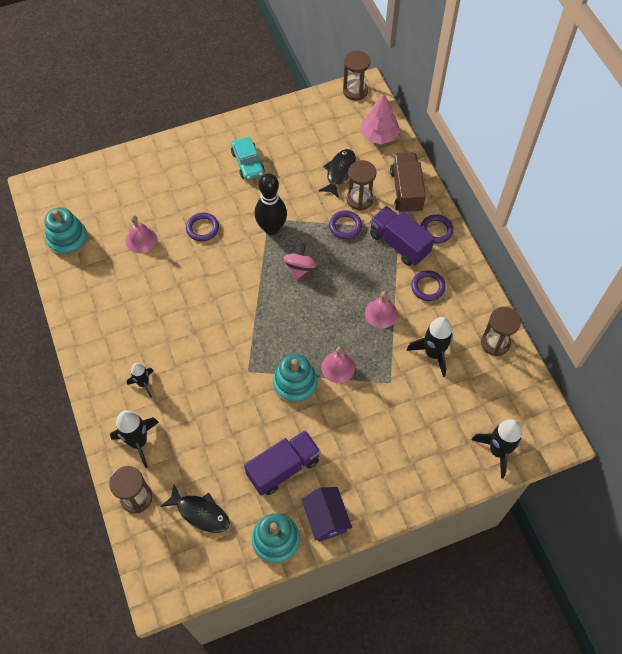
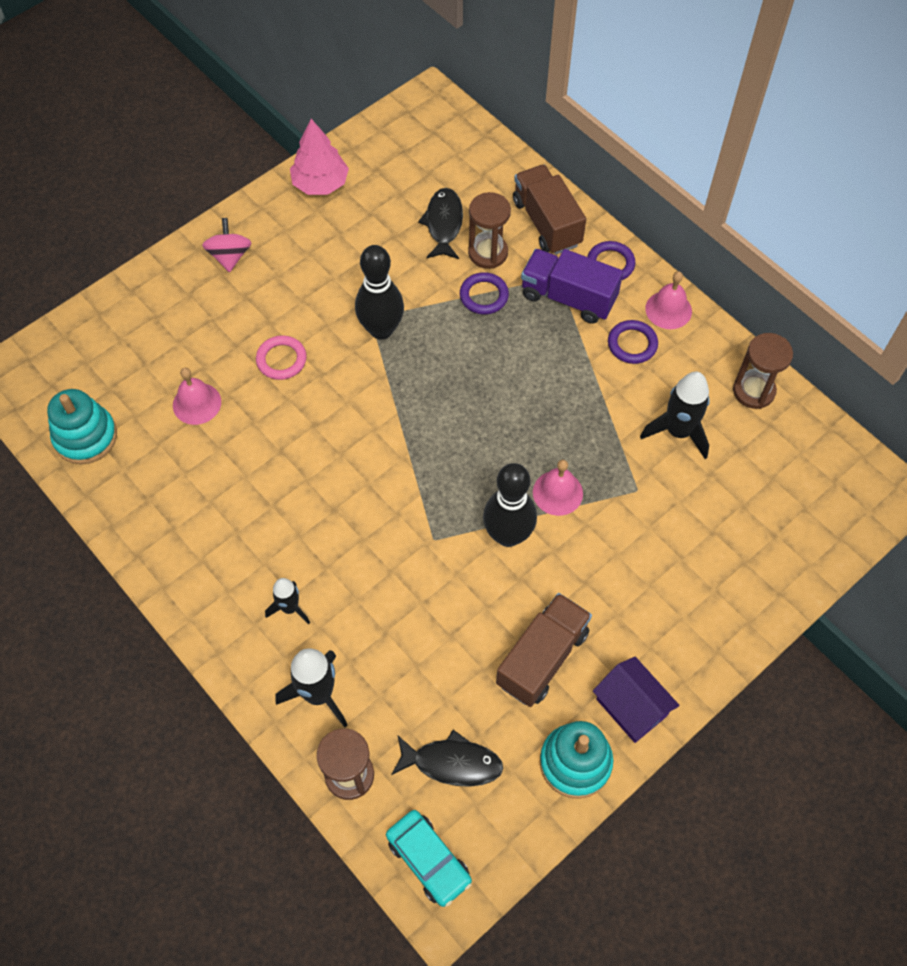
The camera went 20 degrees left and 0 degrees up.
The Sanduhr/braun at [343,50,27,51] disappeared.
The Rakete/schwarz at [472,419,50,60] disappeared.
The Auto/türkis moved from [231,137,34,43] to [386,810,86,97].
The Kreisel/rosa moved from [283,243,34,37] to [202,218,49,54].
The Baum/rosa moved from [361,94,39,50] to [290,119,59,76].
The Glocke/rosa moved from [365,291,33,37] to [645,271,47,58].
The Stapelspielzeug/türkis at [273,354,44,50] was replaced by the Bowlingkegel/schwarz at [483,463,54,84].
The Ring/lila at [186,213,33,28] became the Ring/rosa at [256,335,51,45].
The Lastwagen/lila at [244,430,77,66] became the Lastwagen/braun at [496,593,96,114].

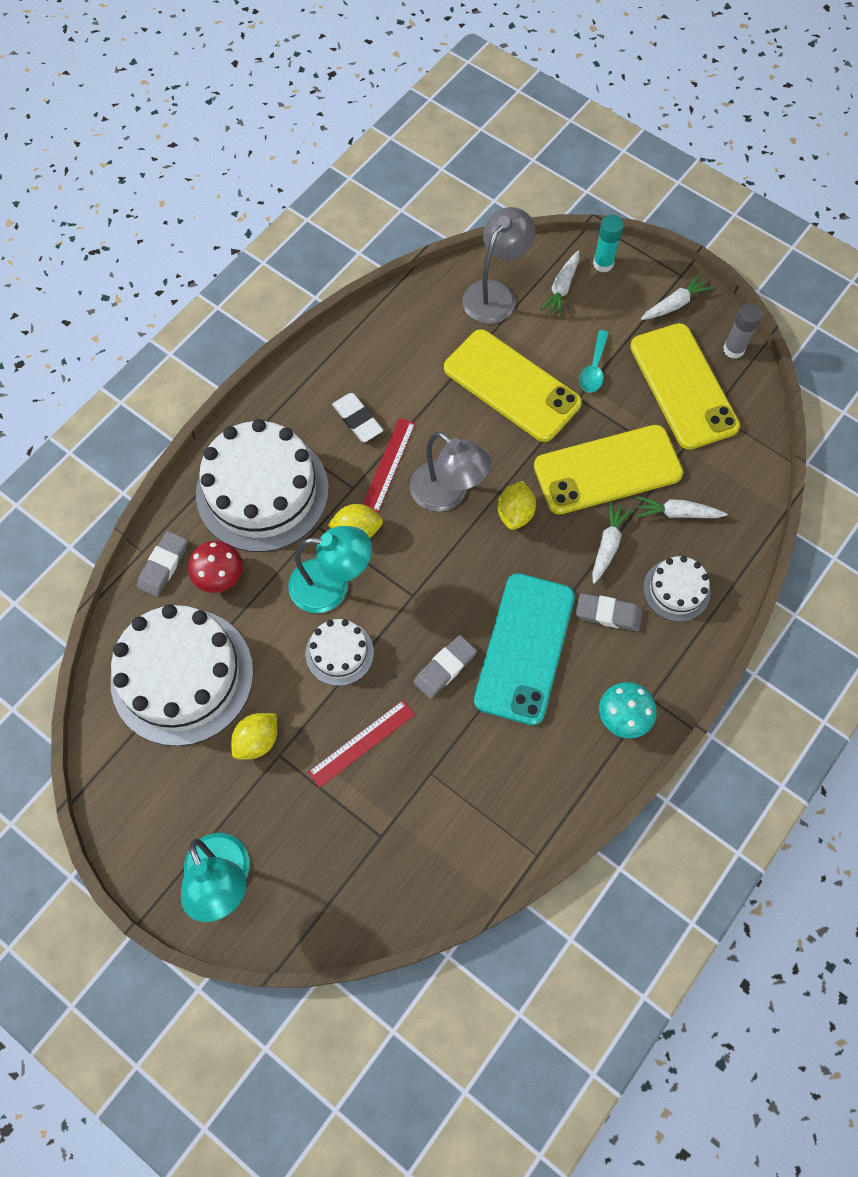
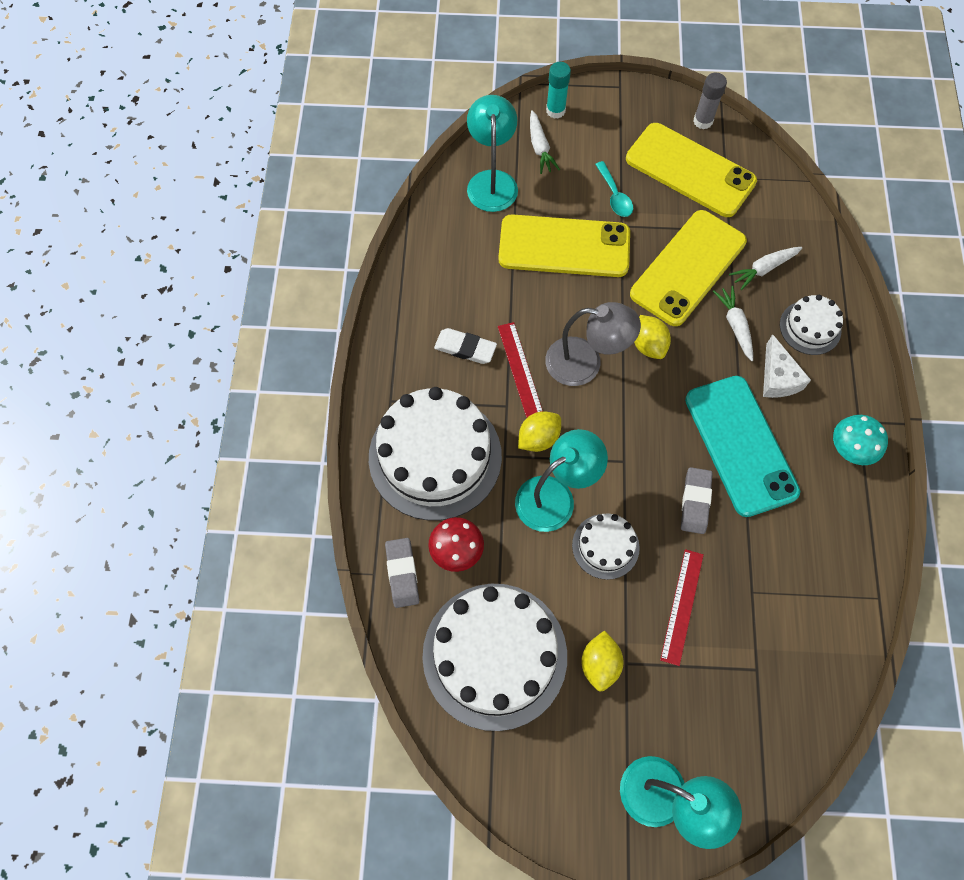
The camera went 35 degrees left and 0 degrees up.
The Karotte/weiß at [641,274,72,46] disappeared.
The Radiergummi/grau at [576,593,67,38] was replaced by the Käse/weiß at [763,334,48,64].
The Lampe/grau at [462,207,73,117] became the Lampe/türkis at [467,95,51,117].

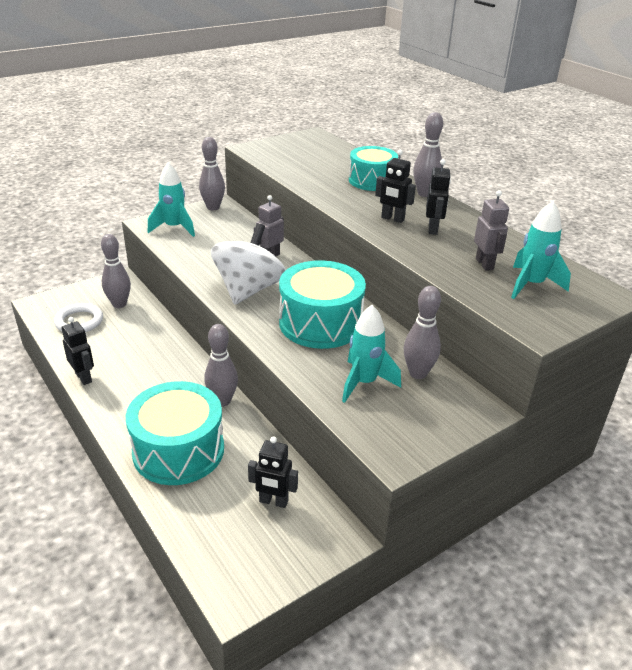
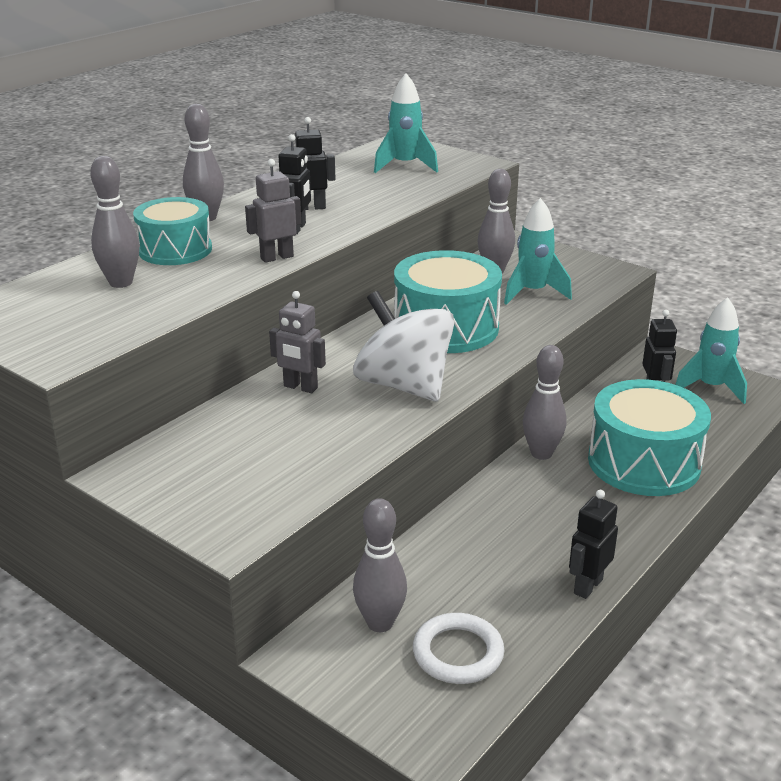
The camera went 105 degrees left and 5 degrees down.
The Rakete/türkis moved from [148,163,47,74] to [675,297,72,107].
The Bowlingkegel/grau moved from [199,137,26,73] to [90,156,50,132].
The Roboter/grau moved from [474,190,35,81] to [245,159,56,104].
The Kreisel/weiß at [211,223,75,82] turned 45 degrees clockwise.

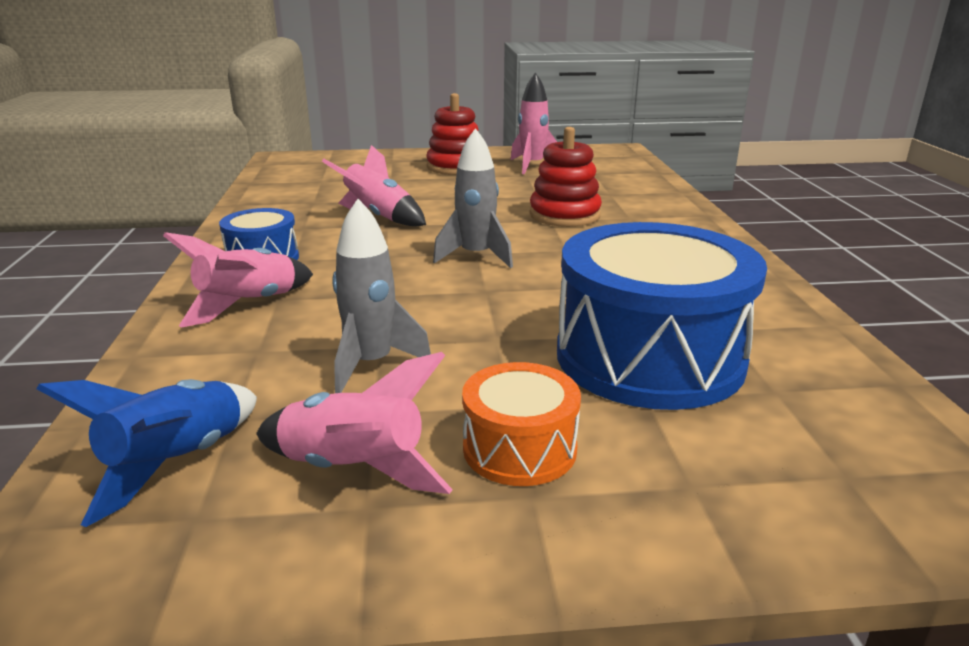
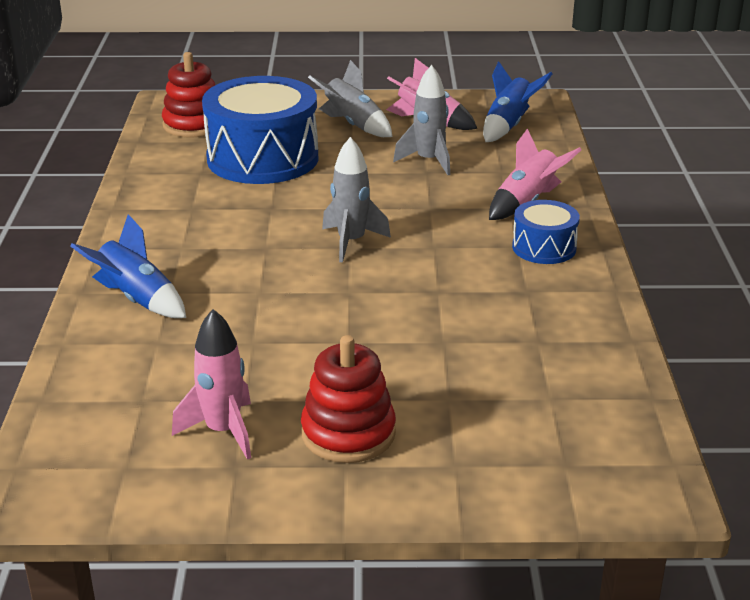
The camera went 175 degrees left and 5 degrees up.
The Rakete/rosa at [322,145,104,81] disappeared.
The Rakete/blau at [70,214,116,104] appeared.
The Stapelspielzeug/rot moved from [529,127,73,100] to [162,52,53,85].
The Trommel/orange at [462,362,119,124] was replaced by the Rakete/grau at [308,60,84,77].

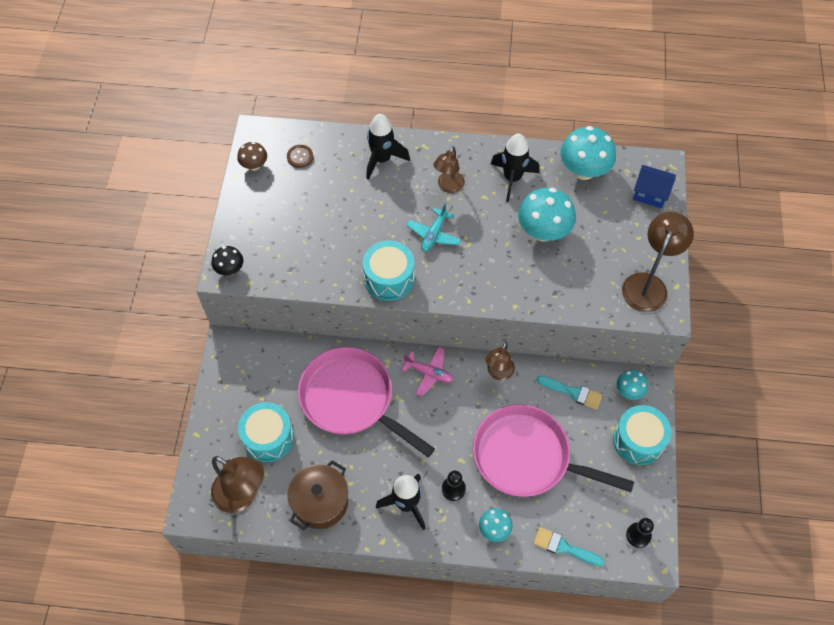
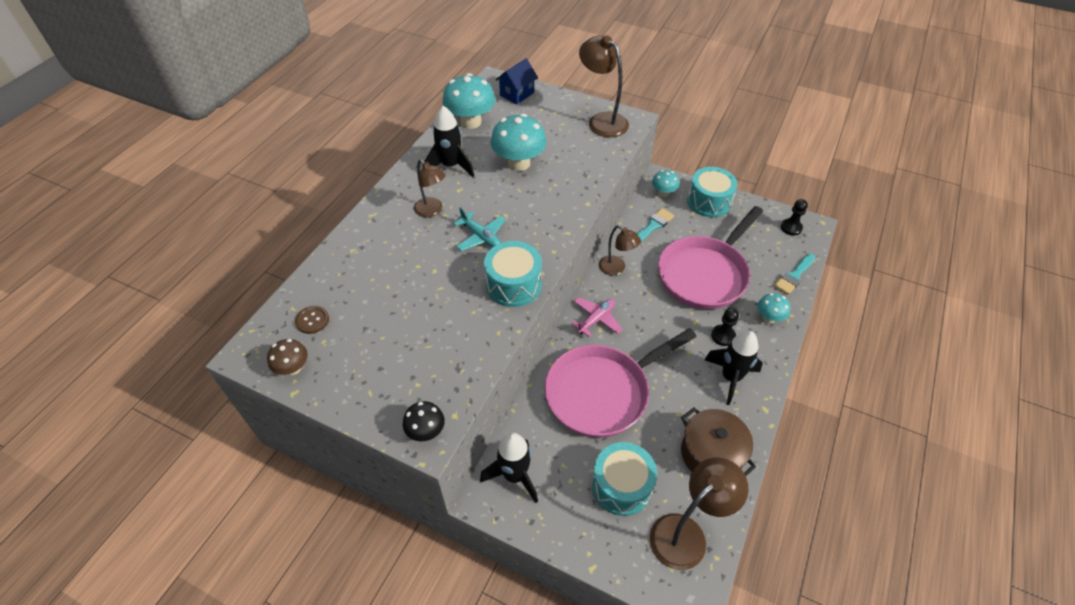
The camera went 70 degrees left and 10 degrees down.
The Rakete/schwarz moved from [366,114,44,66] to [480,433,58,70].

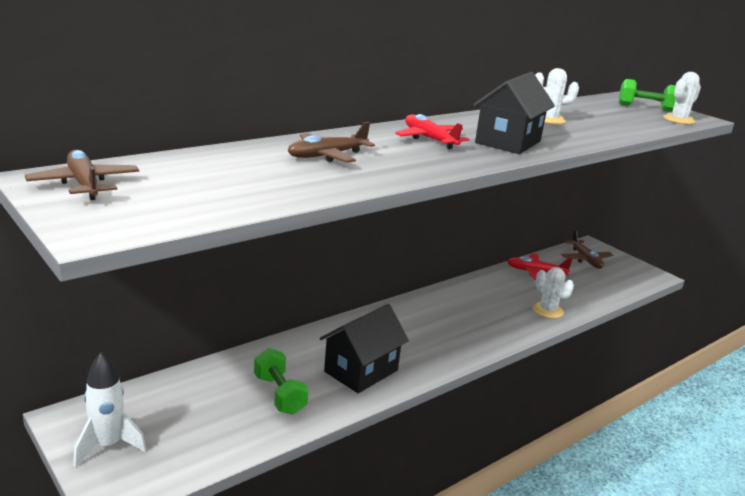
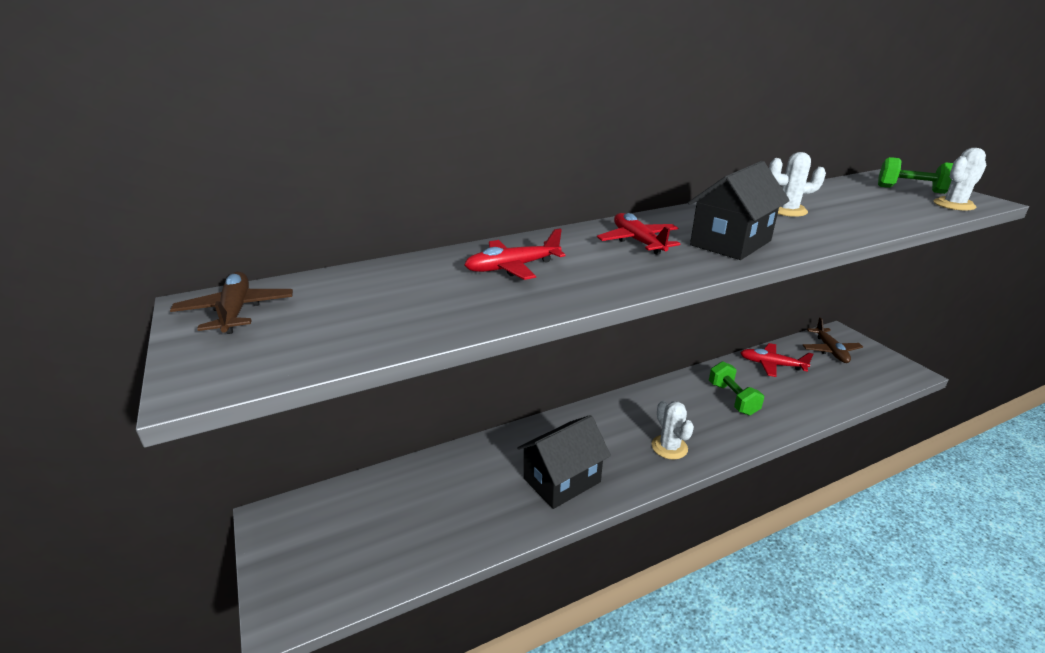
The camera went 15 degrees right and 5 degrees up.
The Rakete/weiß at [73,353,73,114] disappeared.
The Hantel/grün moved from [254,348,55,67] to [709,361,55,54].
The Kaktus/weiß moved from [533,267,41,51] to [652,401,42,58].
The Flugzeug/braun at [288,122,87,41] became the Flugzeug/rot at [464,228,102,52].

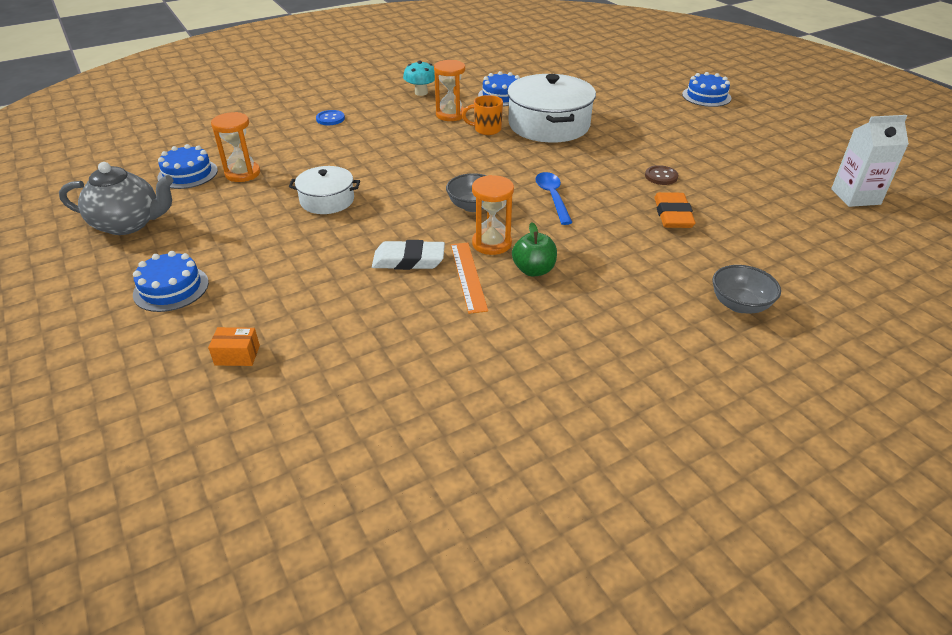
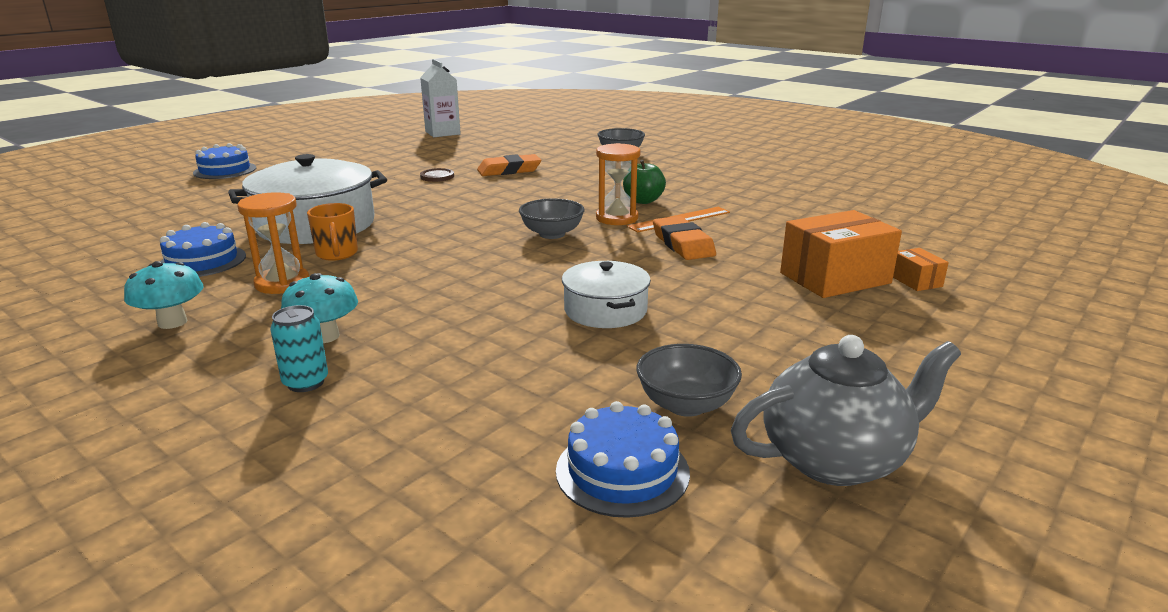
The camera went 110 degrees left and 15 degrees down.
The Kuchen/blau at [133,251,76,61] disappeared.
The Sanduhr/orange at [211,112,49,70] disappeared.
The Löffel/blau at [535,172,38,53] disappeared.
The Pilz/türkis at [281,273,77,70] appeared.
The Schüssel/grau at [636,344,106,73] appeared.
The Schachtel/orange at [780,210,122,88] appeared.
The Knopf/blau at [316,110,29,15] was replaced by the Dose/türkis at [270,305,58,87].
The Radiergummi/weiß at [372,240,73,30] became the Radiergummi/orange at [653,216,63,44].
The Teekanne/grau at [59,162,115,73] turned 90 degrees clockwise.

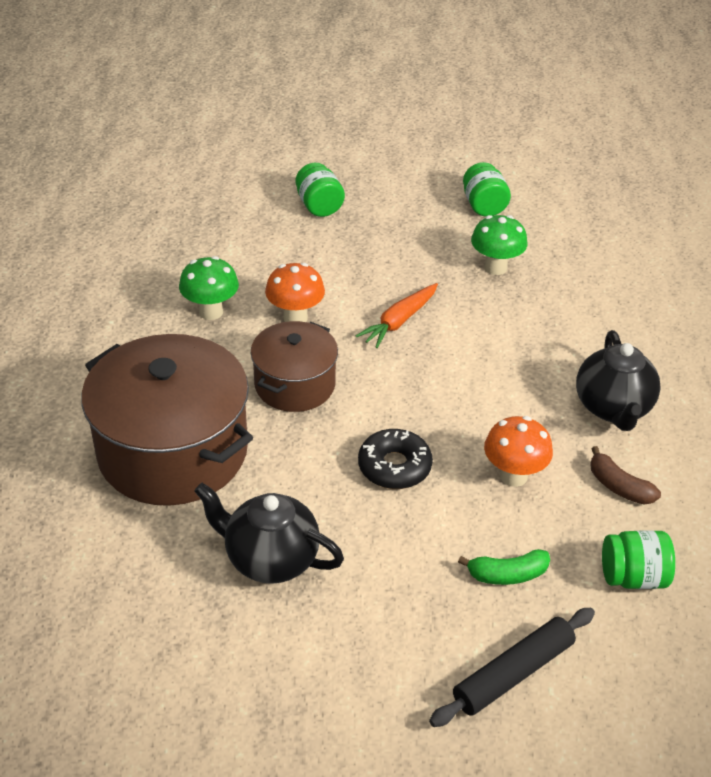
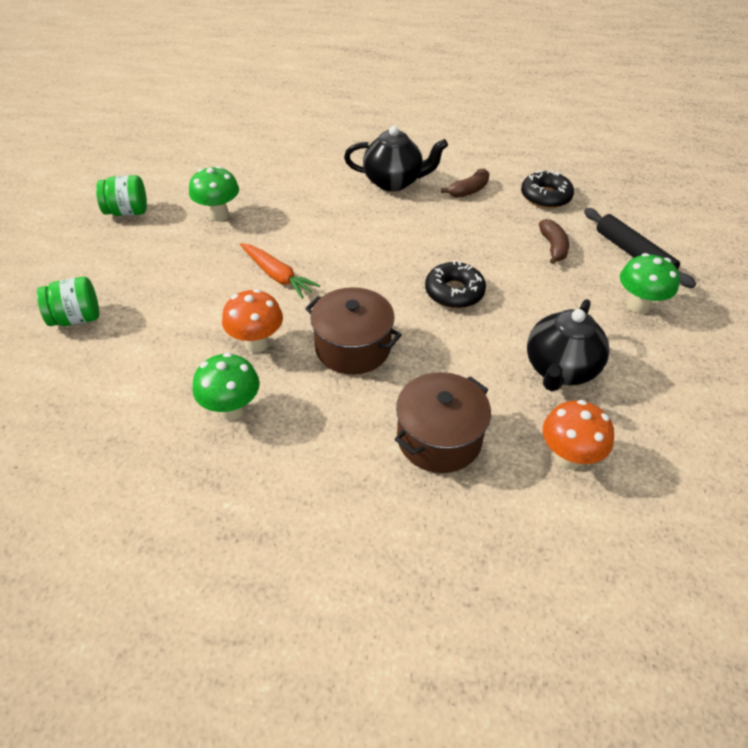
The camera went 85 degrees left and 5 degrees up.
The Pilz/grün at [620,253,60,61] appeared.
The Pilz/orange moved from [484,416,69,71] to [543,400,71,70].
The Einmachglas/grün at [602,530,73,59] was replaced by the Donut/schwarz at [521,170,53,38].
The Banane/grün at [458,549,92,36] became the Banane/braun at [539,219,30,45].
The Kochtopf/braun at [81,334,172,172] changed to 0.58 times the size.

